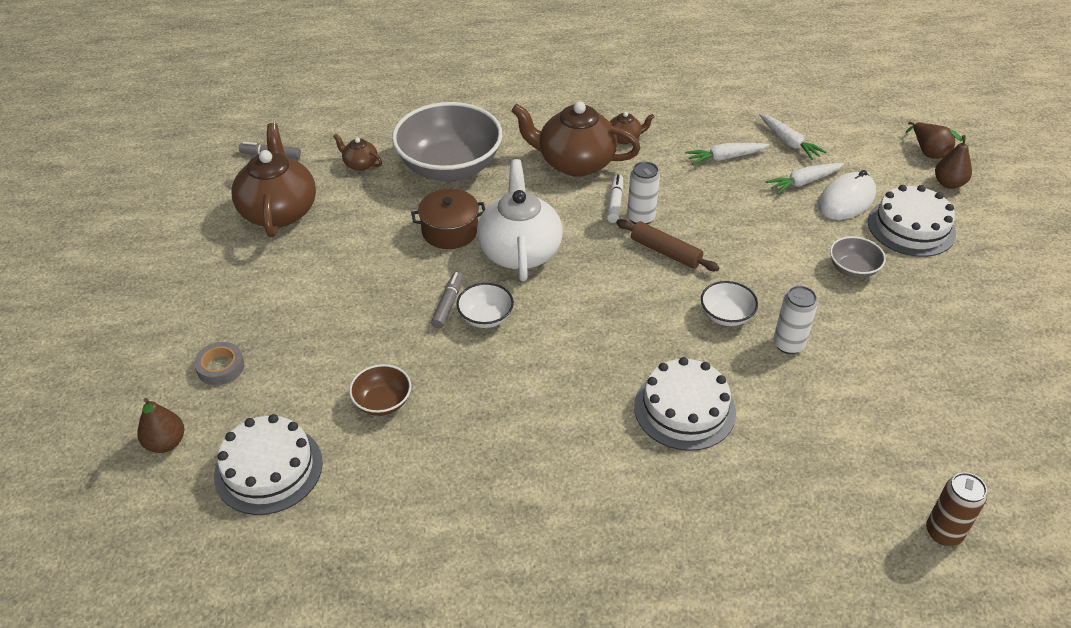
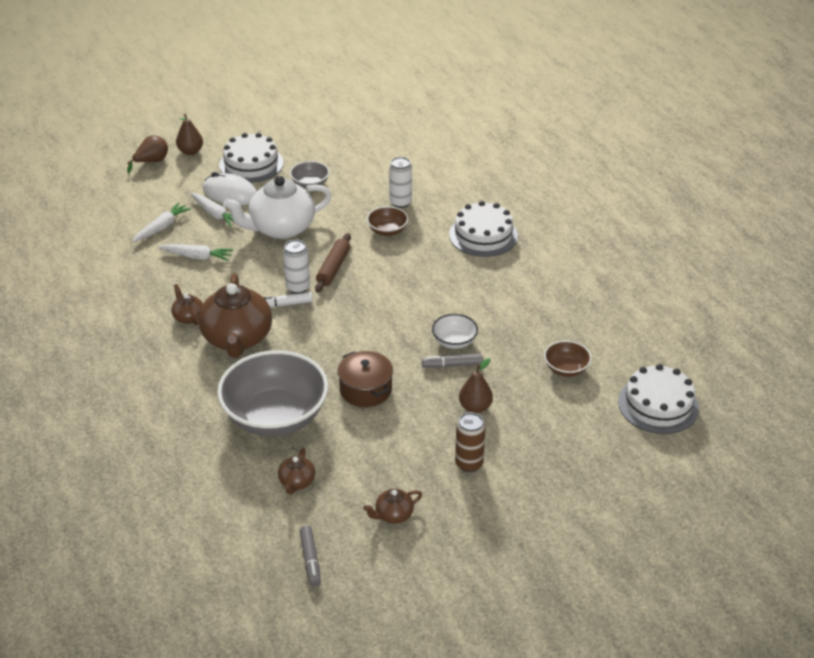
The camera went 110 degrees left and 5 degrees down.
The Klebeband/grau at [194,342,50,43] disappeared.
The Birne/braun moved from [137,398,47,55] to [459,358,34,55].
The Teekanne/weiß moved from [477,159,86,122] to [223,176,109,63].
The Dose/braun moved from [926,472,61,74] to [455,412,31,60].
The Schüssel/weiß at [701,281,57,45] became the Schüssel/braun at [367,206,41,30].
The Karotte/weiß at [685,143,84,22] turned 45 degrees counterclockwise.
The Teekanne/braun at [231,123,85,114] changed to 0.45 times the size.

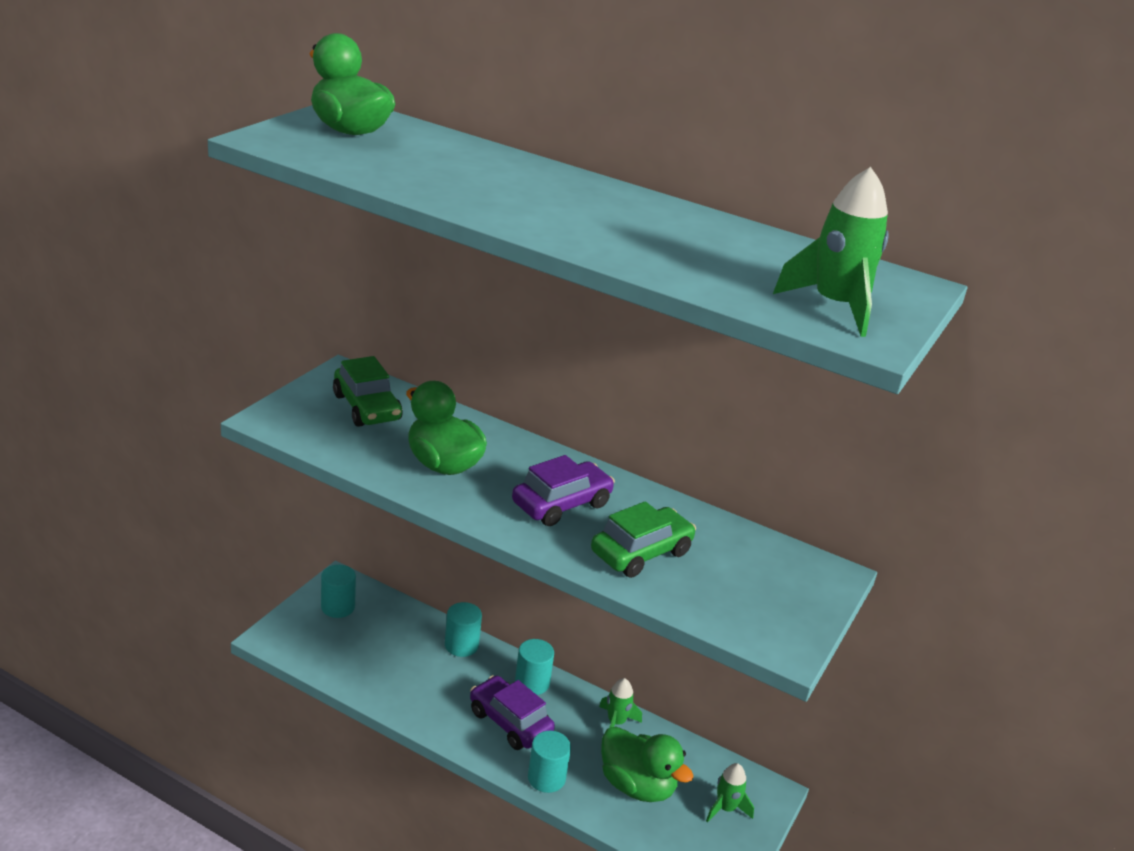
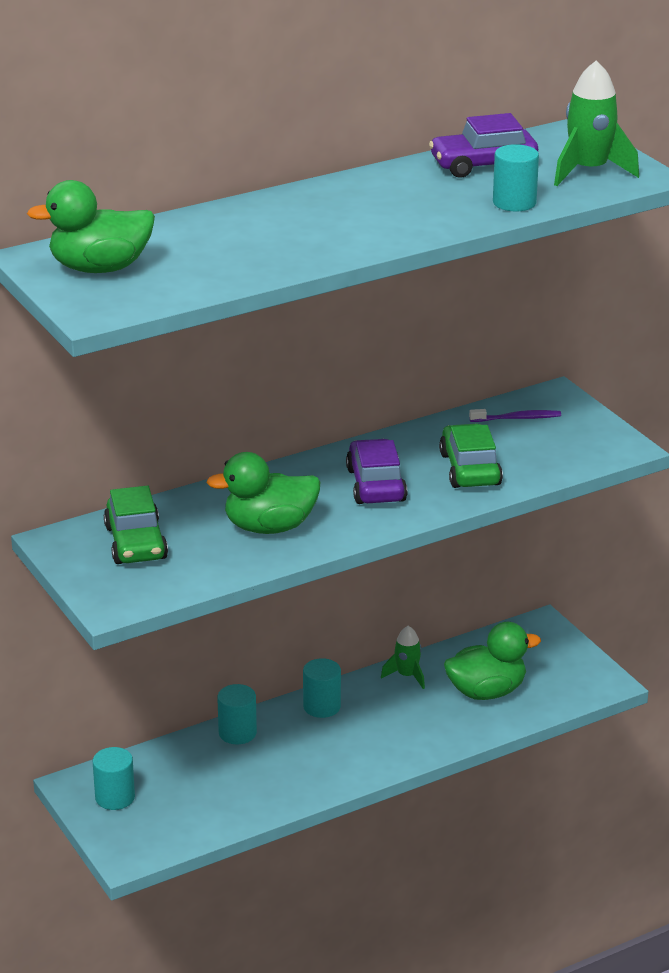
The camera went 55 degrees left and 0 degrees up.
The Rakete/grün at [706,763,48,59] disappeared.
The Zahnbürste/lila at [469,409,92,13] appeared.
The Auto/lila moved from [470,675,85,75] to [429,113,109,65].
The Vollzylinder/türkis moved from [528,731,43,62] to [493,144,46,67].
The Auto/grün at [333,356,70,71] turned 75 degrees clockwise.

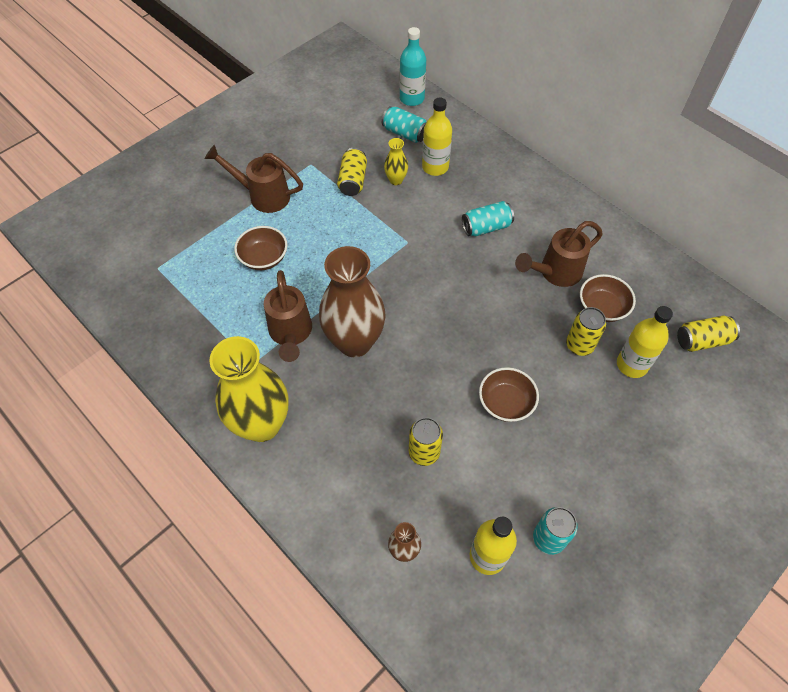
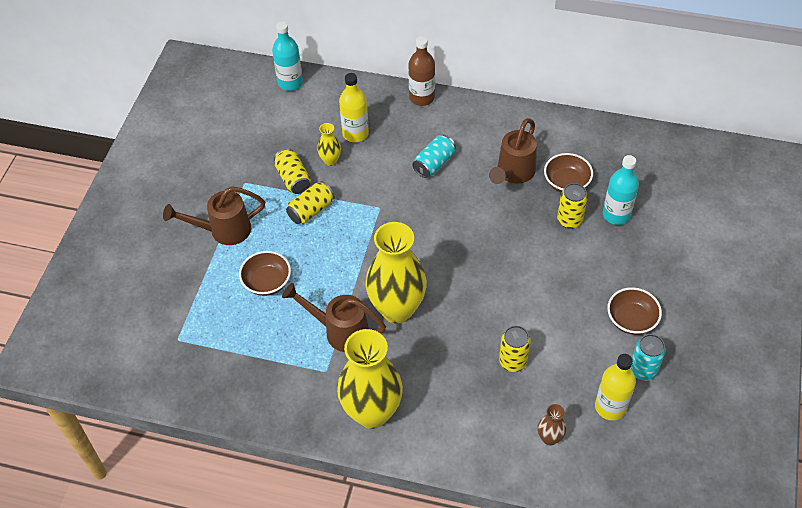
The camera went 30 degrees left and 5 degrees down.
The Dose/türkis at [382,106,44,37] disappeared.
The Flasche/braun at [408,36,27,70] appeared.
The Schüssel/braun moved from [479,367,60,55] to [607,287,55,48].
The Dose/gelb moved from [677,315,63,37] to [286,181,48,43].
The Vase/braun at [319,246,67,111] became the Vase/gelb at [366,222,61,101].
The Flasche/gelb at [617,306,56,72] became the Flasche/türkis at [603,155,36,70].
The Gießkanne/braun at [264,270,48,92] turned 150 degrees clockwise.

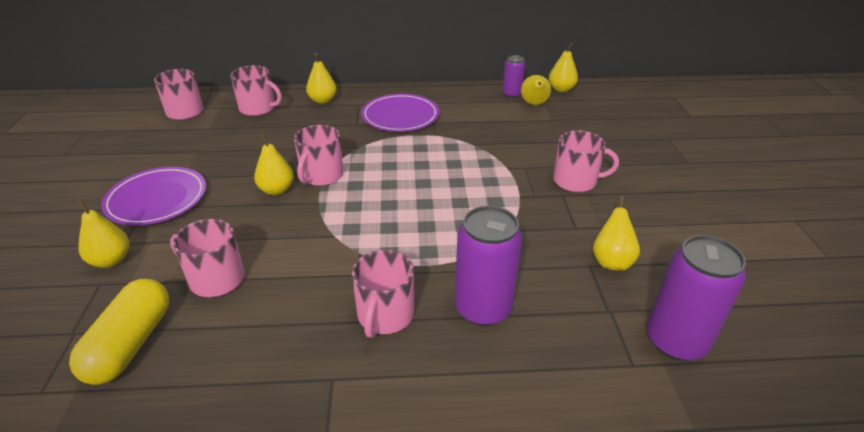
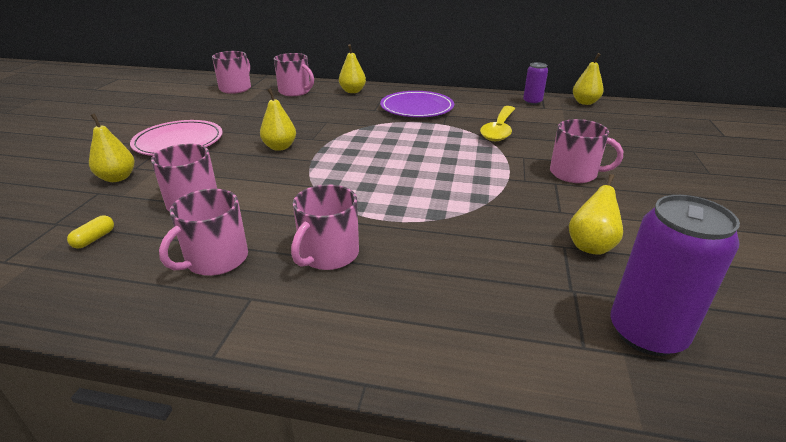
The camera went 15 degrees right and 5 degrees down.
The Dose/lila at [455,206,67,120] disappeared.
The Birne/gelb at [521,75,30,30] disappeared.
The Löffel/gelb at [480,106,35,35] appeared.
The Tasse/rosa moved from [294,125,50,61] to [159,189,89,87].
The Teller/lila at [101,167,105,58] became the Teller/rosa at [130,120,93,36].
The Kapsel/gelb at [69,279,100,106] changed to 0.42 times the size.

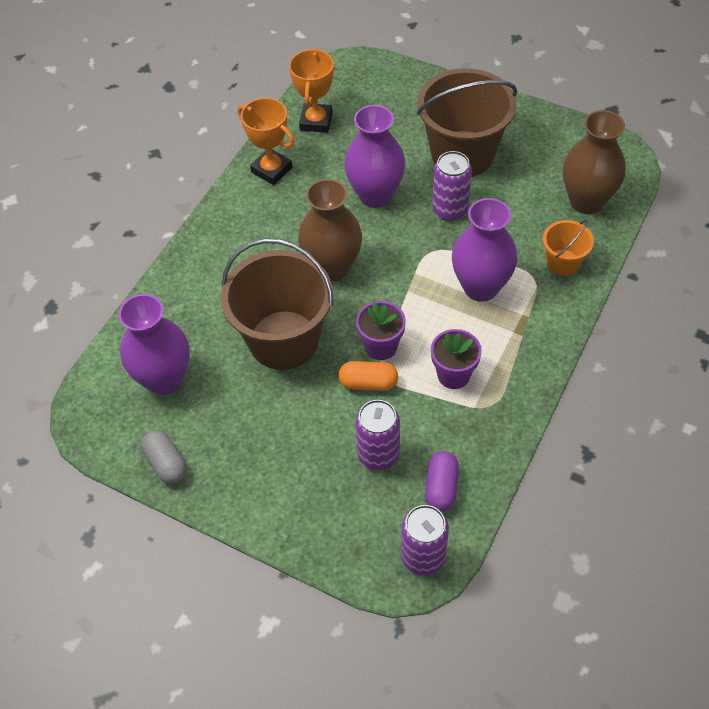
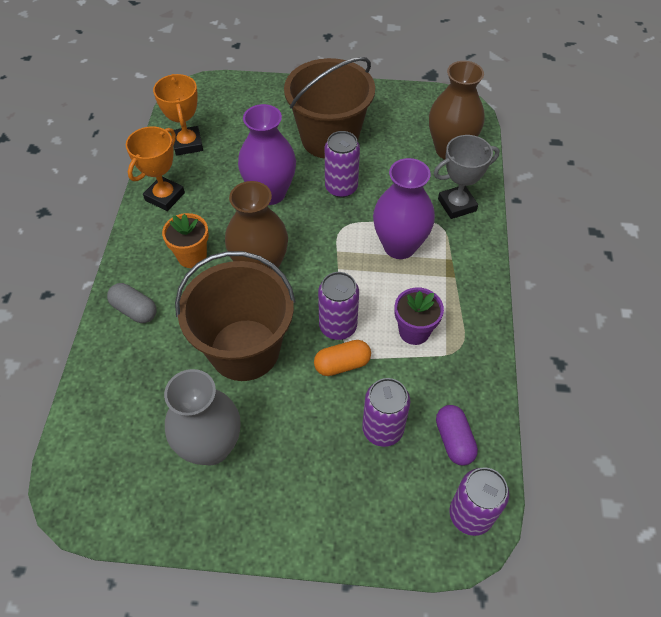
The camera went 25 degrees left and 0 degrees up.
The Vase/lila at [118,294,72,101] disappeared.
The Blumentopf/orange at [162,213,47,55] appeared.
The Vase/grau at [164,369,77,97] appeared.
The Kapsel/grau moved from [141,430,46,54] to [107,283,50,40].
The Blumentopf/lila at [356,301,50,59] was replaced by the Dose/lila at [318,272,41,68].
The Eimer/orange at [543,220,51,56] was replaced by the Pokal/grau at [434,135,66,84].
The Pokal/orange at [238,98,57,87] turned 75 degrees counterclockwise.

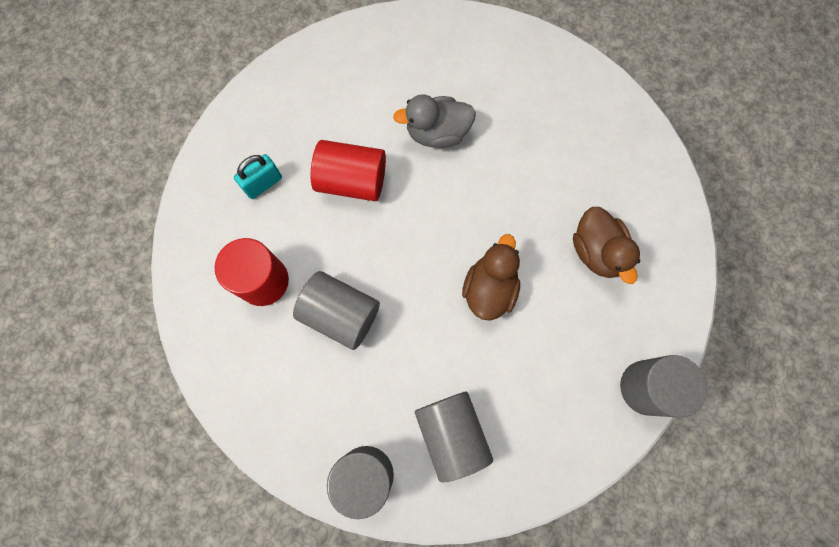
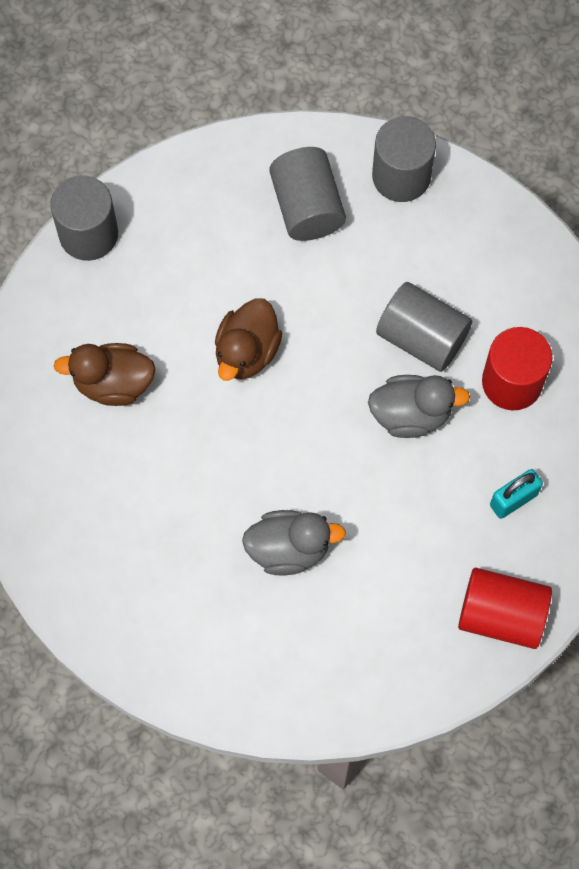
The camera went 175 degrees left and 5 degrees down.
The Ente/grau at [368,375,102,63] appeared.
The Vollzylinder/rot moved from [311,140,75,61] to [458,568,94,81].
The Ente/braun at [573,207,67,77] turned 75 degrees counterclockwise.

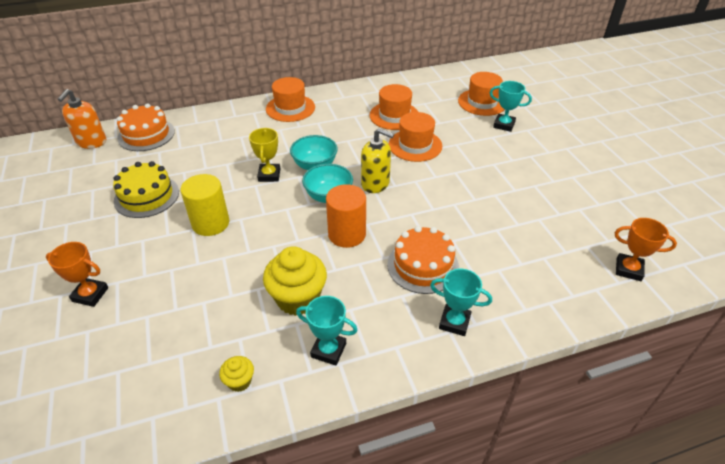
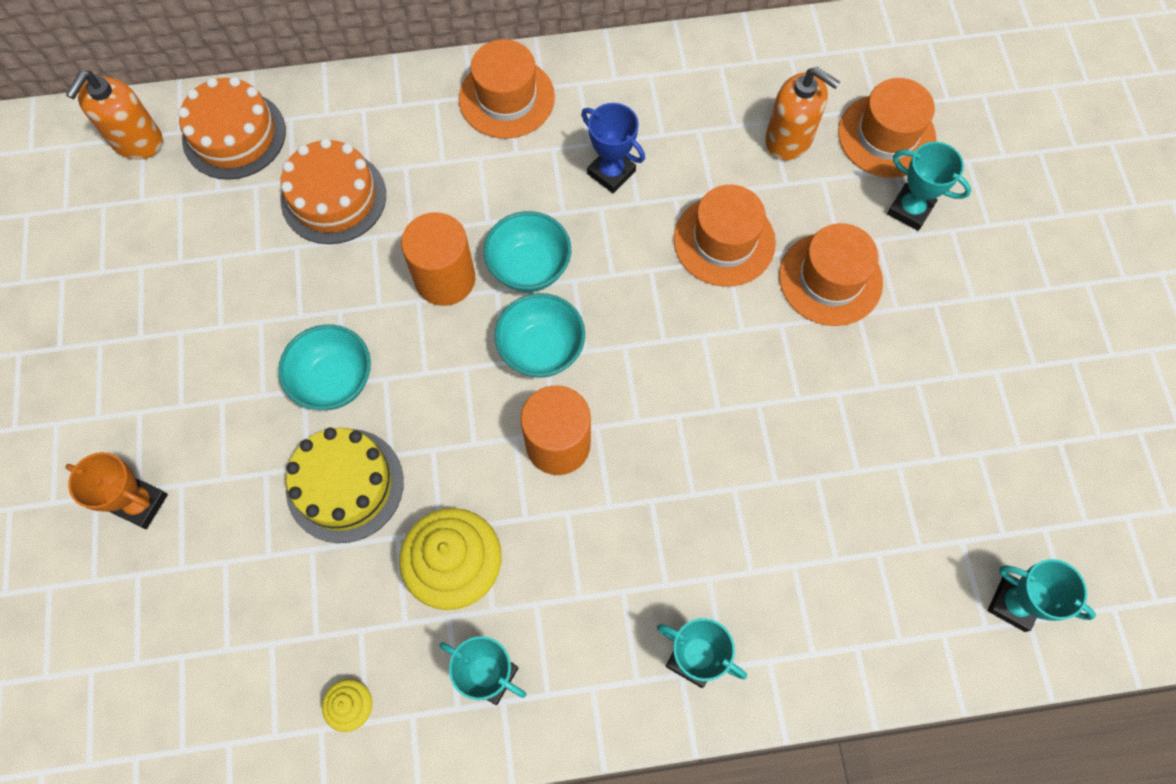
The camera went 10 degrees right and 25 degrees up.
The Seifenspender/gelb at [361,128,33,65] disappeared.
The Pokal/blau at [581,103,64,90] appeared.
The Seifenspender/orange at [765,67,75,93] appeared.
The Kuchen/gelb moved from [113,161,66,57] to [286,427,118,116].
The Hut/orange moved from [369,84,49,46] to [779,223,104,103].
The Kuchen/orange moved from [387,226,72,68] to [281,138,105,106].
The Vollzylinder/gelb at [181,174,48,62] was replaced by the Schüssel/türkis at [278,324,93,86].
The Pokal/gelb at [249,128,31,54] was replaced by the Vollzylinder/orange at [401,212,74,94].
The Pokal/orange at [615,218,62,63] became the Pokal/türkis at [988,559,108,73].

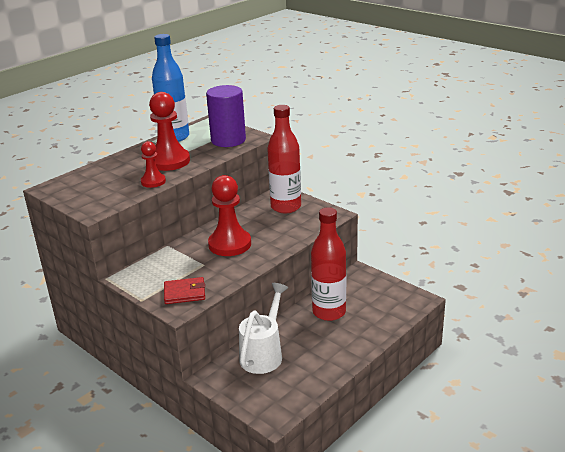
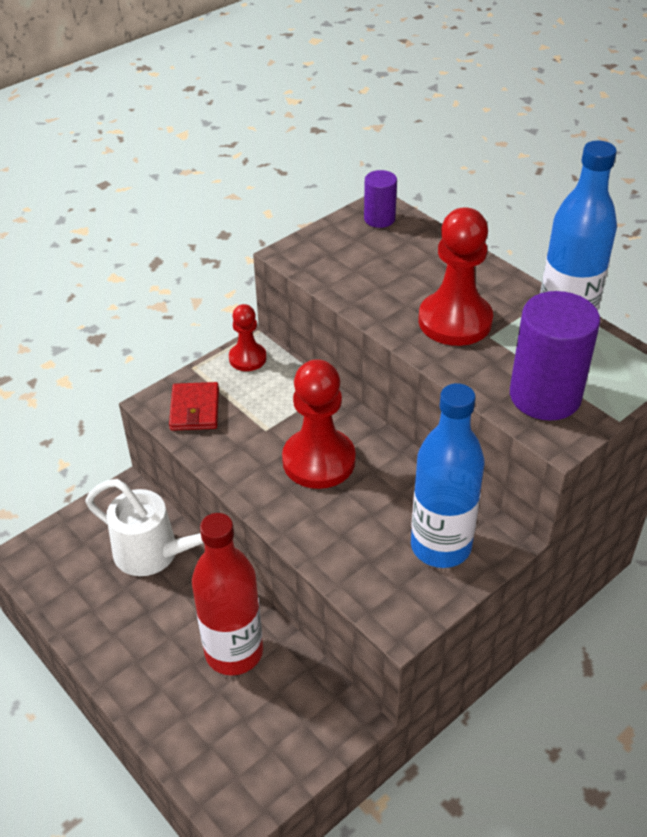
The camera went 95 degrees right and 15 degrees up.
The Vollzylinder/lila at [364,170,33,58] appeared.
The Bauer/rot moved from [141,141,25,47] to [229,304,38,67].
The Flasche/rot at [267,105,34,108] became the Flasche/blau at [411,383,74,185].

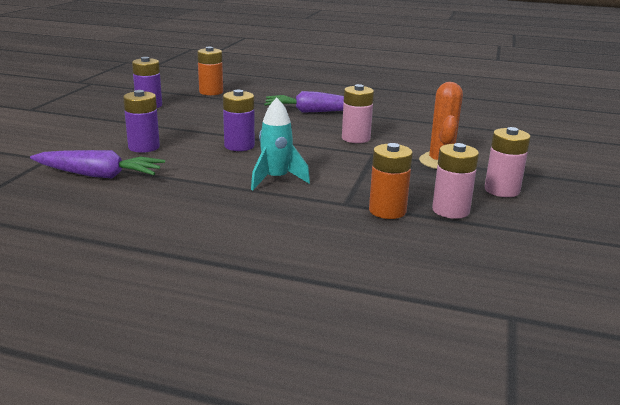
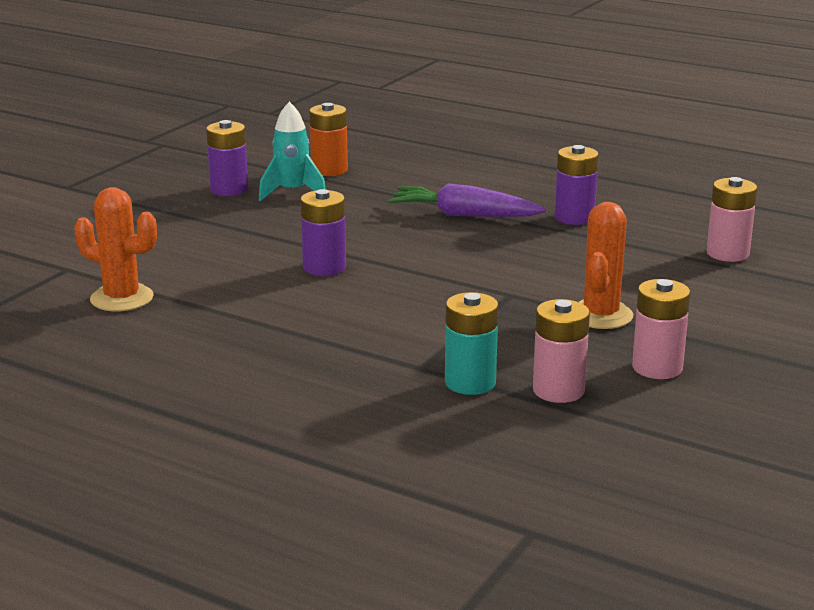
The camera went 15 degrees right and 0 degrees up.
The Batterie/lila moved from [123,90,37,63] to [555,145,44,80].
The Rakete/türkis moved from [251,98,59,92] to [259,102,67,99].
The Batterie/rosa moved from [342,84,32,59] to [706,177,51,85].
The Karotte/lila at [30,150,135,28] was replaced by the Kaktus/orange at [74,187,83,124].
The Batterie/orange at [369,143,44,76] became the Batterie/türkis at [445,292,54,103].

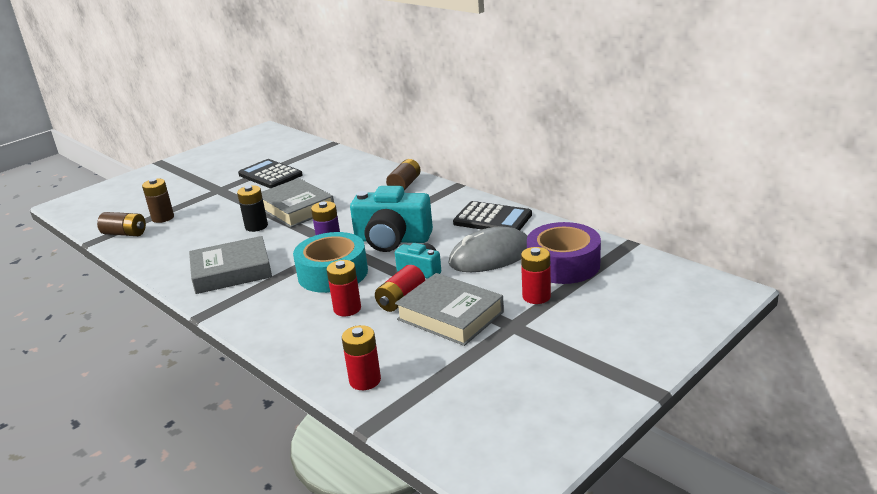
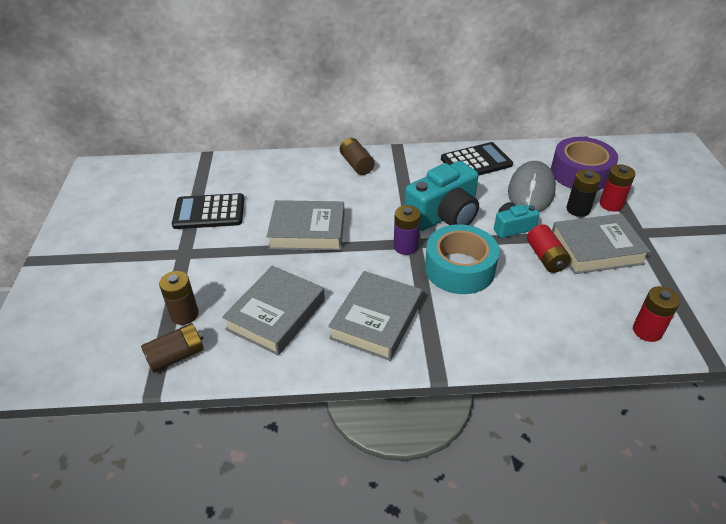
The camera went 50 degrees left and 15 degrees up.
The Batterie/rot at [327,260,34,56] disappeared.
The Buch/grau at [222,266,103,90] appeared.
The Batterie/schwarz moved from [237,185,31,47] to [567,169,34,48].

